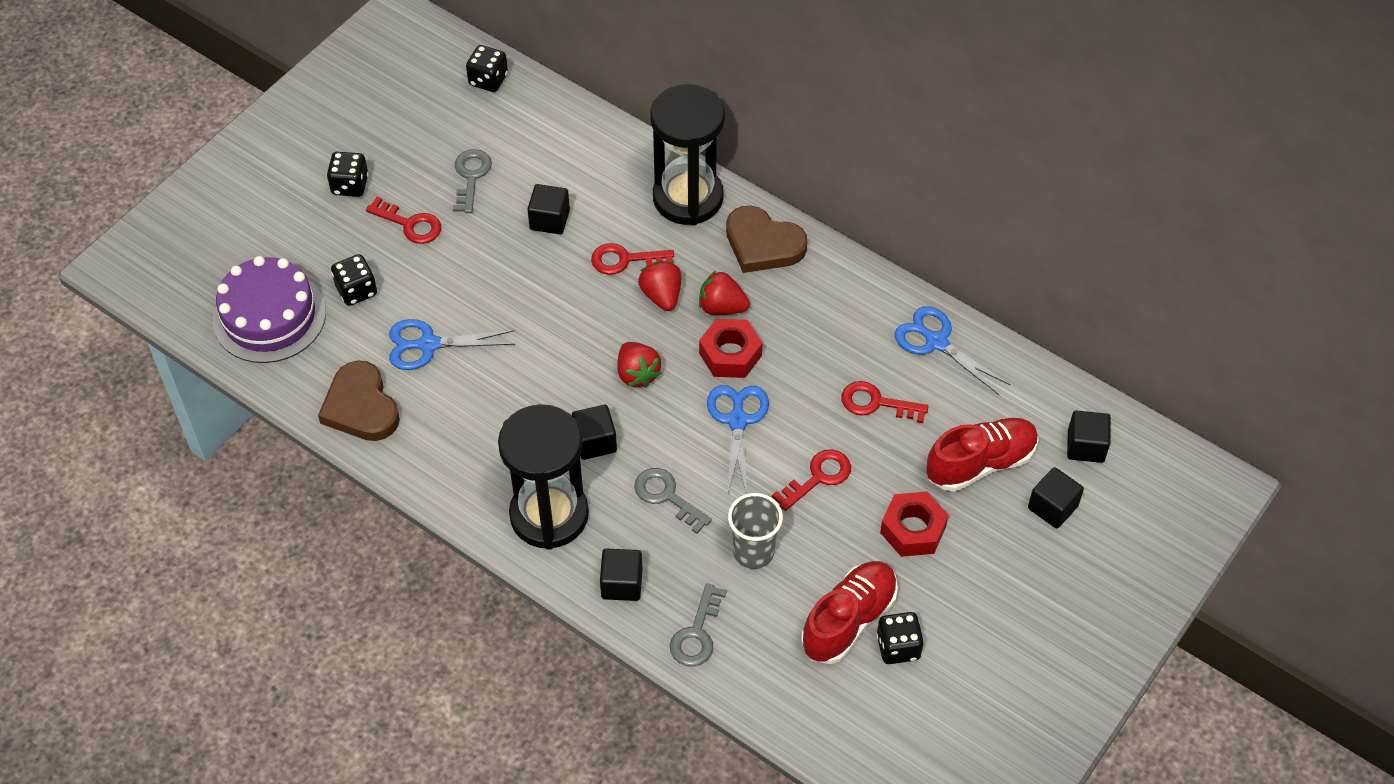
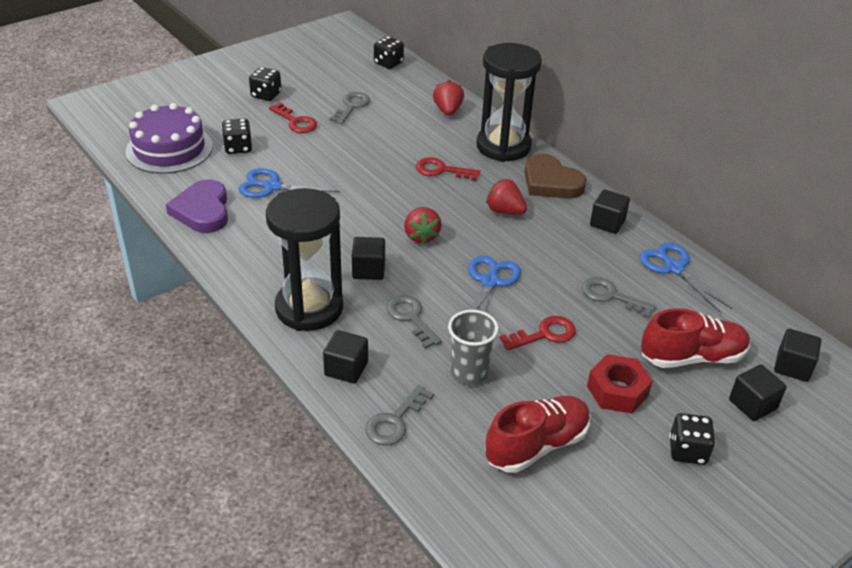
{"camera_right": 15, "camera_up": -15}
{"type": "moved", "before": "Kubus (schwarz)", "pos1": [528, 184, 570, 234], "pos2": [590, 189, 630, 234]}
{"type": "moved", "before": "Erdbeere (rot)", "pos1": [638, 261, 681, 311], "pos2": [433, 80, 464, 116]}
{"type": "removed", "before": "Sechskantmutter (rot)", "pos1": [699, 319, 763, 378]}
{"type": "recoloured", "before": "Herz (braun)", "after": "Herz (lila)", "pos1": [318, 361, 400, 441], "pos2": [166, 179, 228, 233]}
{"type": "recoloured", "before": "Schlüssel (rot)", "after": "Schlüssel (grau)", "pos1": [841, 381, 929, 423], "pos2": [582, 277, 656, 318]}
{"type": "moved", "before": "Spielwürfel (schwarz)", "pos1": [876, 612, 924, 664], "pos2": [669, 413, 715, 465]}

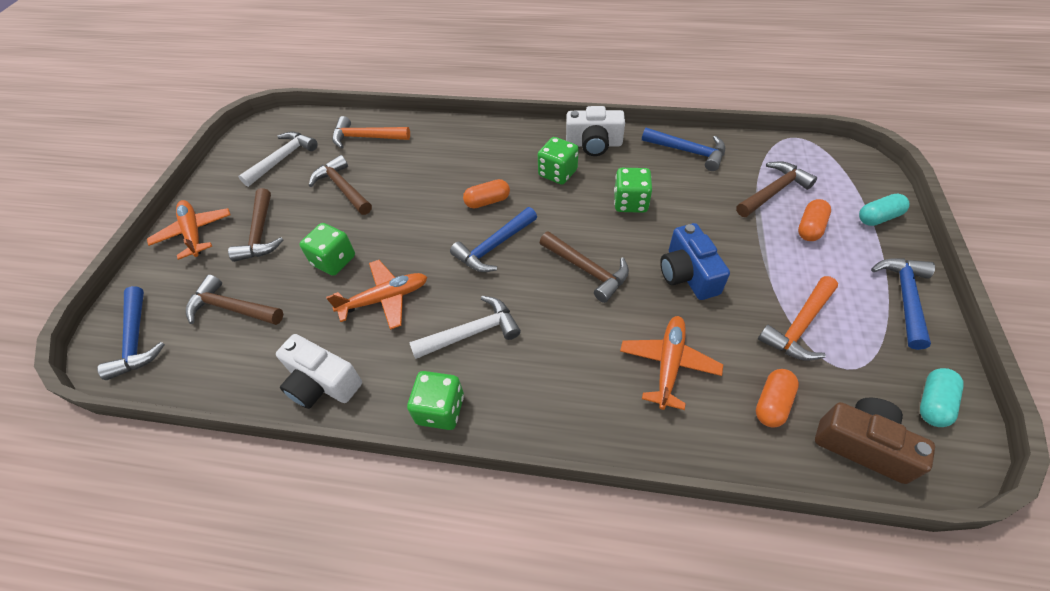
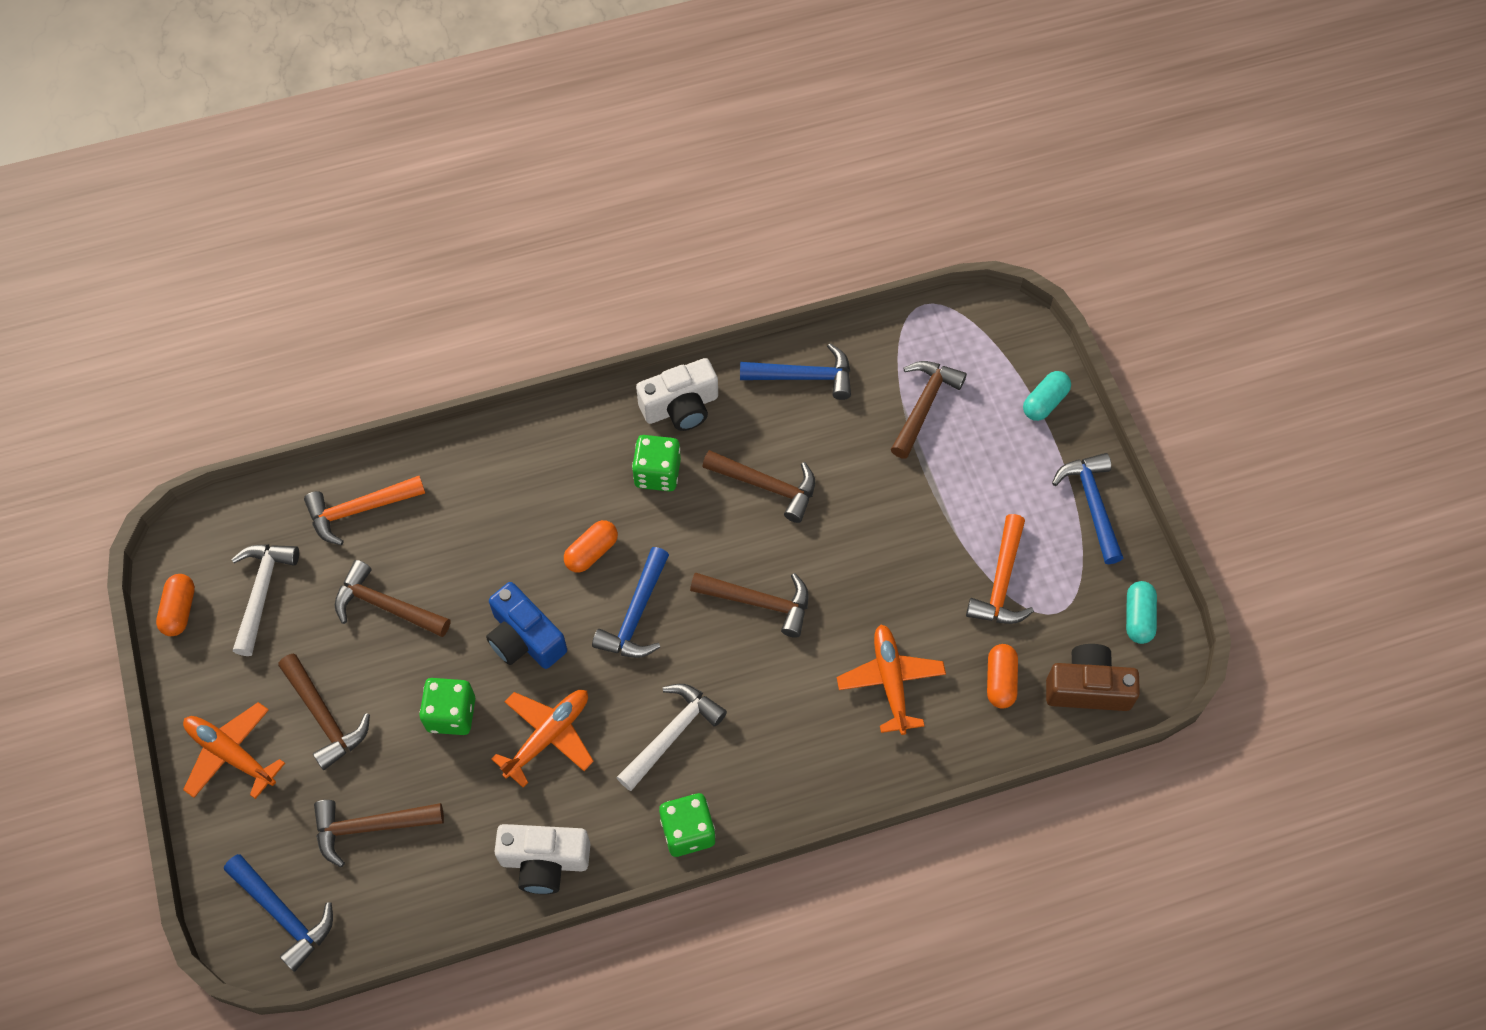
{"camera_right": -30, "camera_up": 10}
{"type": "replaced", "before": "Spielwürfel (grün)", "after": "Hammer (braun)", "pos1": [614, 168, 652, 213], "pos2": [702, 450, 815, 523]}
{"type": "moved", "before": "Kapsel (orange)", "pos1": [798, 199, 831, 241], "pos2": [156, 574, 195, 636]}
{"type": "moved", "before": "Kamera (blau)", "pos1": [660, 223, 730, 300], "pos2": [486, 582, 567, 669]}

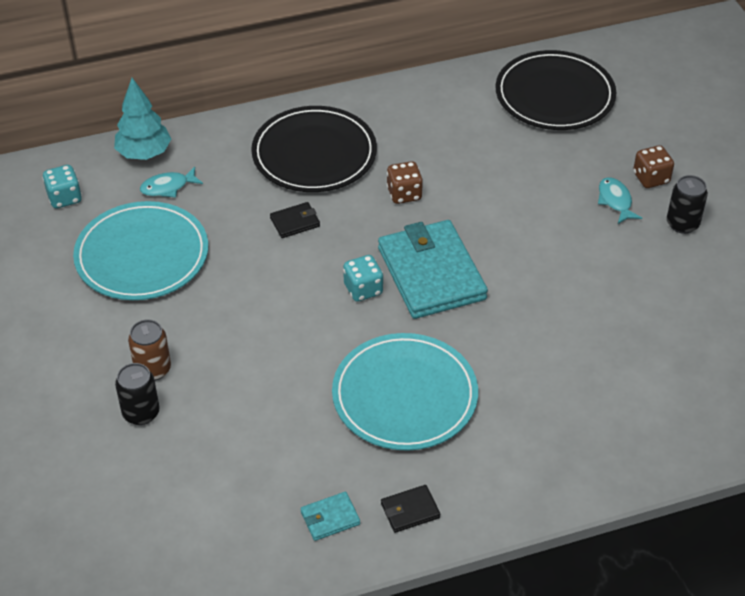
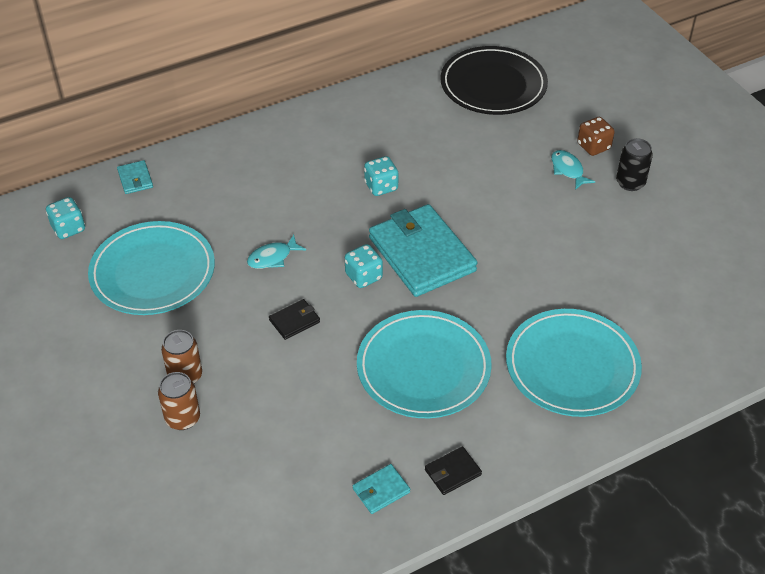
{"camera_right": -10, "camera_up": 0}
{"type": "replaced", "before": "Baum (türkis)", "after": "Geldbörse (türkis)", "pos1": [114, 78, 171, 160], "pos2": [117, 160, 153, 194]}
{"type": "removed", "before": "Teller (schwarz)", "pos1": [251, 106, 377, 192]}
{"type": "recoloured", "before": "Spielwürfel (braun)", "after": "Spielwürfel (türkis)", "pos1": [387, 161, 423, 204], "pos2": [364, 156, 399, 196]}
{"type": "moved", "before": "Fisch (türkis)", "pos1": [140, 167, 203, 197], "pos2": [247, 235, 306, 269]}
{"type": "moved", "before": "Geldbörse (schwarz)", "pos1": [270, 202, 320, 238], "pos2": [269, 299, 320, 340]}
{"type": "recoloured", "before": "Dose (schwarz)", "after": "Dose (braun)", "pos1": [115, 363, 159, 425], "pos2": [158, 372, 200, 430]}
{"type": "added", "after": "Teller (türkis)", "pos2": [506, 309, 642, 417]}

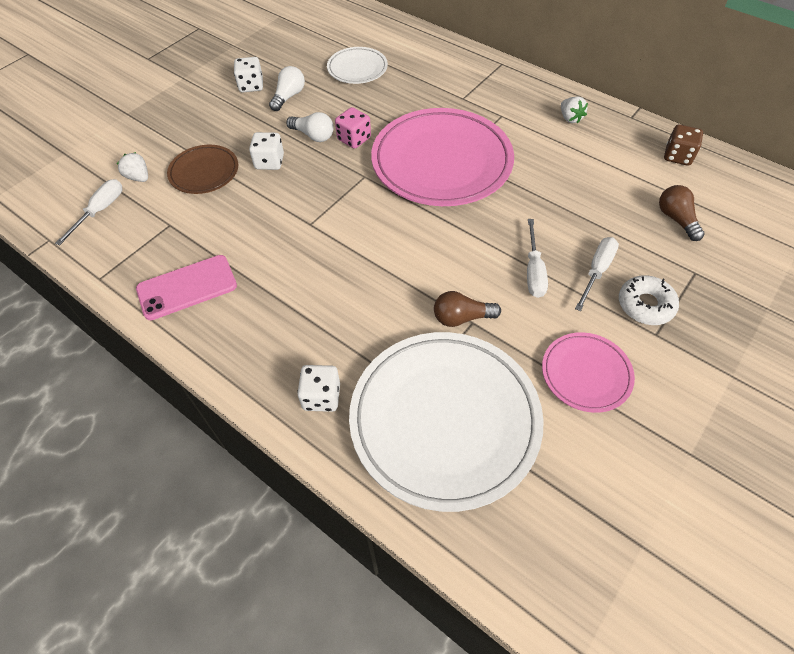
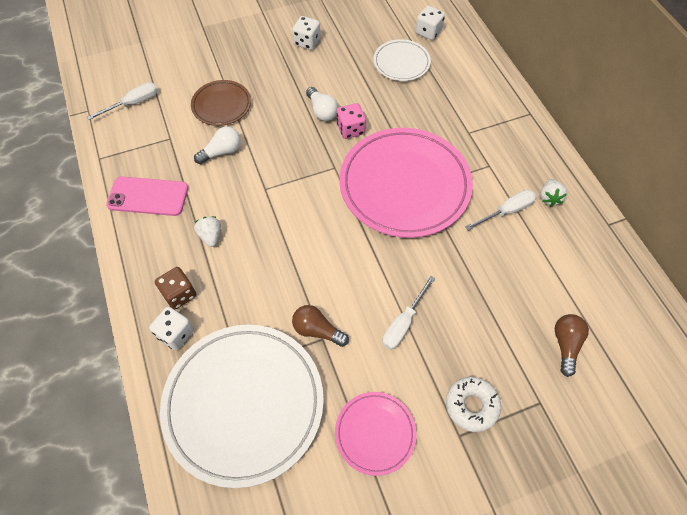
{"camera_right": 30, "camera_up": 5}
{"type": "moved", "before": "Glühbirne (weiß)", "pos1": [269, 66, 305, 111], "pos2": [194, 126, 241, 164]}
{"type": "moved", "before": "Spielwürfel (braun)", "pos1": [664, 124, 703, 166], "pos2": [155, 267, 196, 309]}
{"type": "moved", "before": "Spielwürfel (weiß)", "pos1": [249, 132, 284, 170], "pos2": [415, 6, 445, 40]}
{"type": "moved", "before": "Erdbeere (weiß)", "pos1": [117, 152, 148, 182], "pos2": [194, 216, 221, 247]}
{"type": "moved", "before": "Schraubenzieher (weiß)", "pos1": [575, 237, 619, 311], "pos2": [465, 190, 537, 230]}

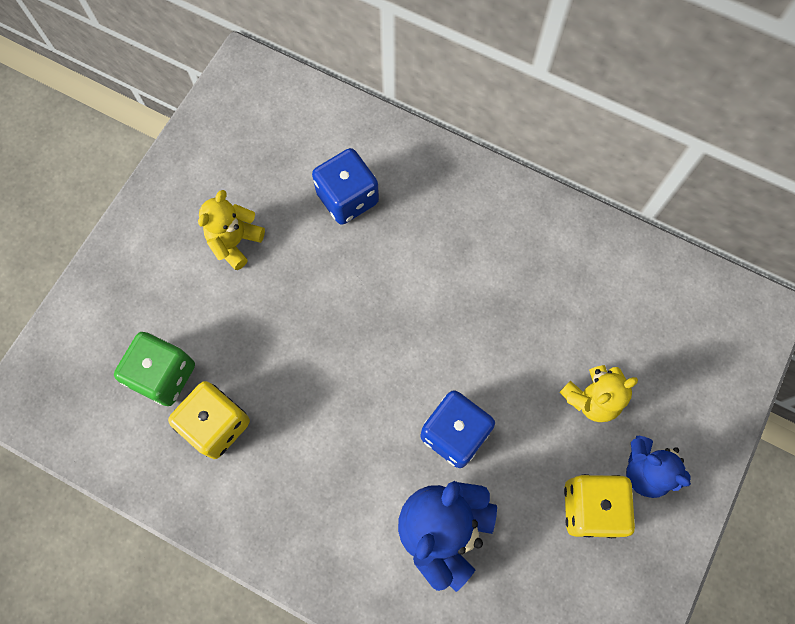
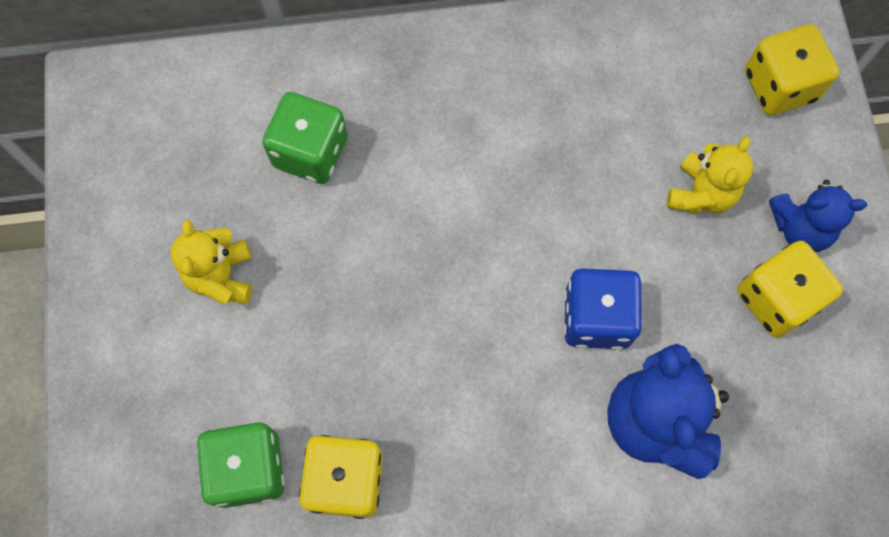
{"camera_right": -35, "camera_up": 0}
{"type": "recoloured", "before": "Spielwürfel (blau)", "after": "Spielwürfel (grün)", "pos1": [312, 148, 379, 225], "pos2": [262, 92, 348, 184]}
{"type": "added", "after": "Spielwürfel (gelb)", "pos2": [745, 24, 839, 115]}

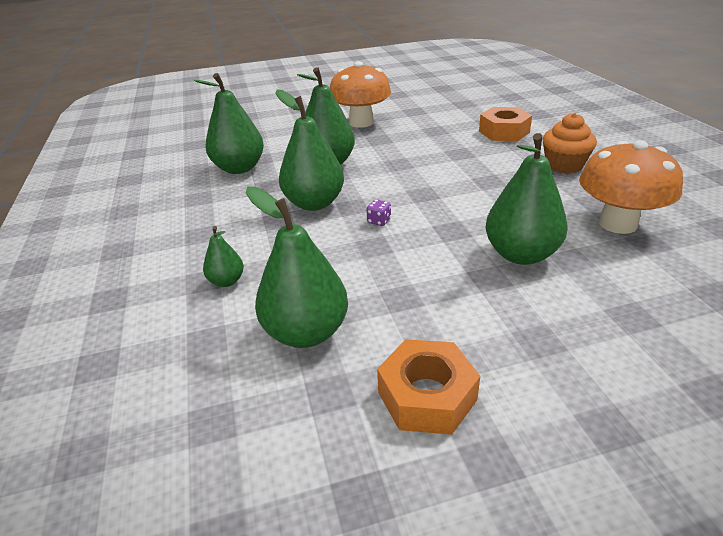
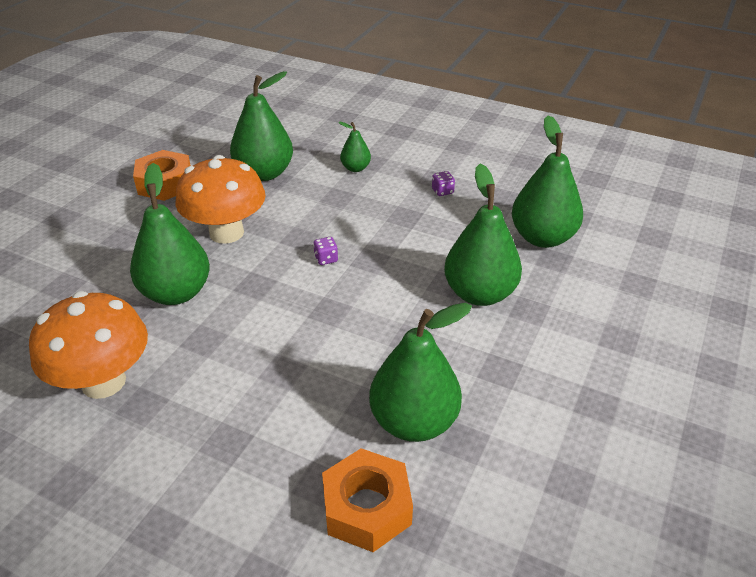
{"camera_right": 130, "camera_up": 5}
{"type": "moved", "before": "Pilz (orange)", "pos1": [330, 61, 391, 128], "pos2": [176, 155, 266, 244]}
{"type": "moved", "before": "Birne (grün)", "pos1": [275, 89, 344, 211], "pos2": [369, 303, 472, 442]}
{"type": "removed", "before": "Muffin (orange)", "pos1": [543, 113, 597, 173]}
{"type": "added", "after": "Spielwürfel (lila)", "pos2": [432, 171, 455, 196]}

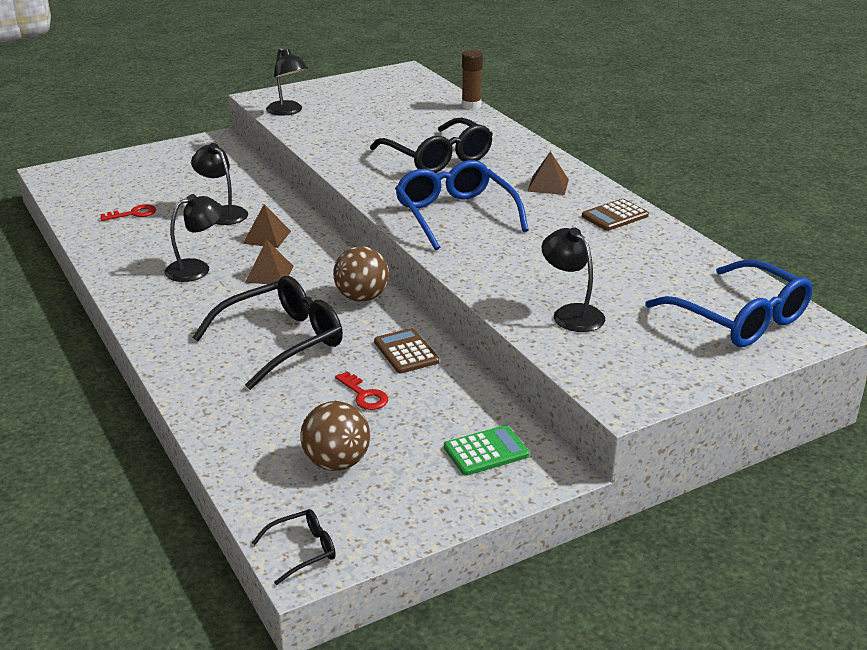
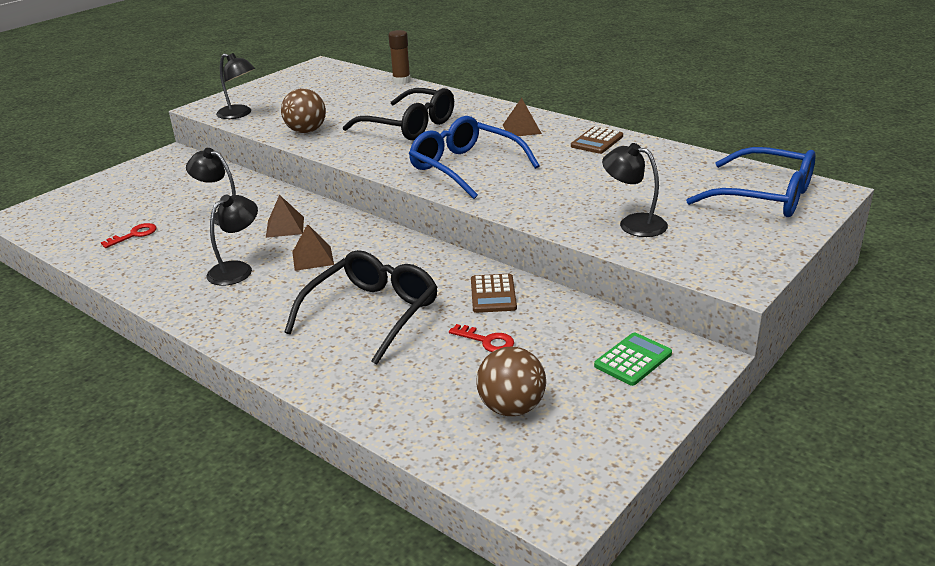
{"camera_right": -20, "camera_up": 0}
{"type": "moved", "before": "Ball (braun)", "pos1": [333, 246, 389, 302], "pos2": [281, 88, 326, 133]}
{"type": "turned", "before": "Taschenrechner (braun)", "pos1": [374, 328, 439, 373], "pos2": [471, 274, 517, 313], "turn": -135}
{"type": "removed", "before": "Brille (schwarz)", "pos1": [252, 509, 336, 585]}

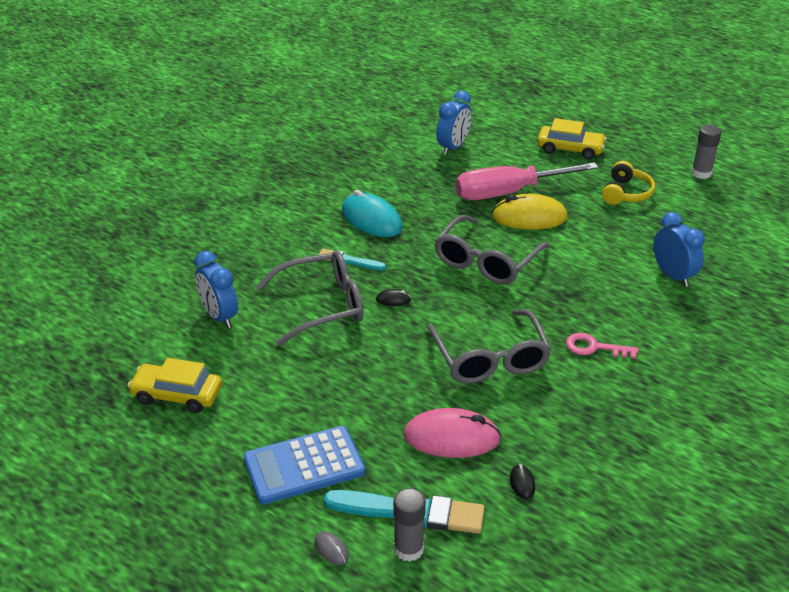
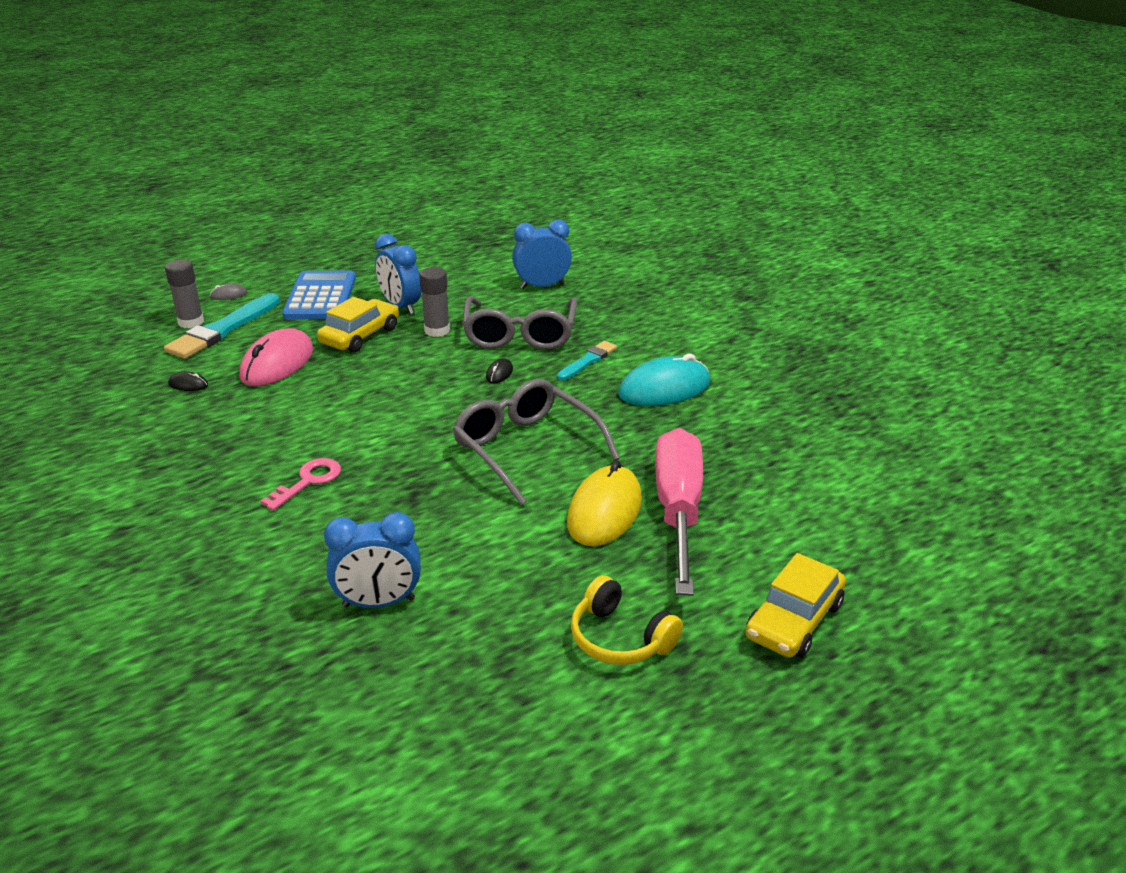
{"camera_right": 110, "camera_up": -5}
{"type": "moved", "before": "Wecker (blau)", "pos1": [436, 91, 472, 155], "pos2": [375, 234, 421, 314]}
{"type": "moved", "before": "Klebestift (grau)", "pos1": [691, 125, 721, 179], "pos2": [419, 267, 450, 337]}
{"type": "removed", "before": "Brille (grau)", "pos1": [427, 309, 552, 384]}
{"type": "moved", "before": "Auto (gelb)", "pos1": [128, 358, 222, 413], "pos2": [317, 297, 399, 352]}

